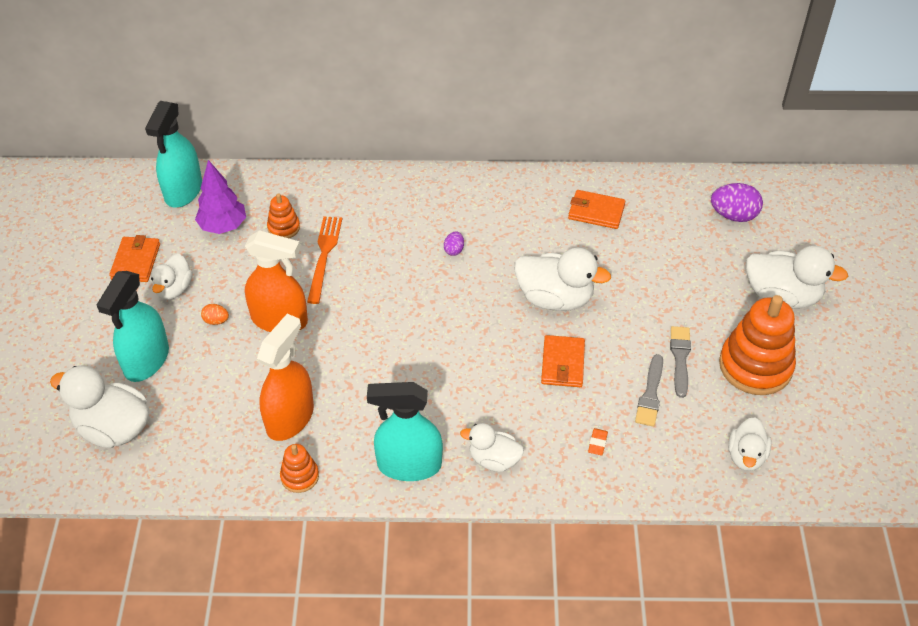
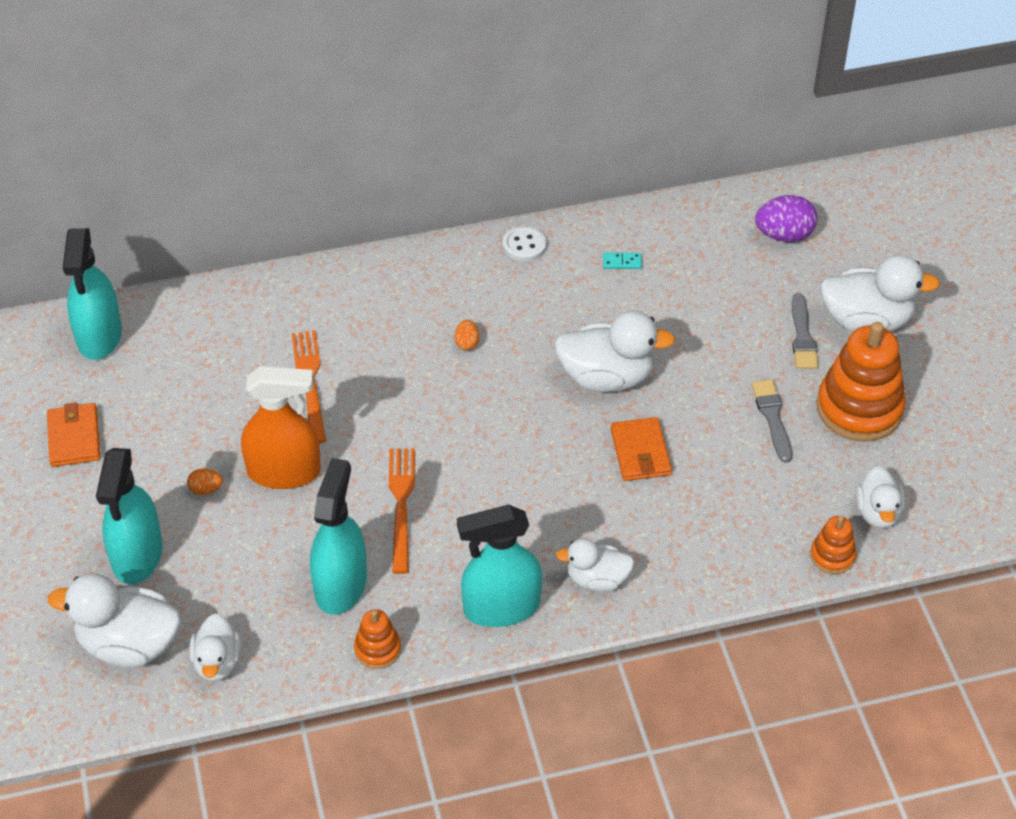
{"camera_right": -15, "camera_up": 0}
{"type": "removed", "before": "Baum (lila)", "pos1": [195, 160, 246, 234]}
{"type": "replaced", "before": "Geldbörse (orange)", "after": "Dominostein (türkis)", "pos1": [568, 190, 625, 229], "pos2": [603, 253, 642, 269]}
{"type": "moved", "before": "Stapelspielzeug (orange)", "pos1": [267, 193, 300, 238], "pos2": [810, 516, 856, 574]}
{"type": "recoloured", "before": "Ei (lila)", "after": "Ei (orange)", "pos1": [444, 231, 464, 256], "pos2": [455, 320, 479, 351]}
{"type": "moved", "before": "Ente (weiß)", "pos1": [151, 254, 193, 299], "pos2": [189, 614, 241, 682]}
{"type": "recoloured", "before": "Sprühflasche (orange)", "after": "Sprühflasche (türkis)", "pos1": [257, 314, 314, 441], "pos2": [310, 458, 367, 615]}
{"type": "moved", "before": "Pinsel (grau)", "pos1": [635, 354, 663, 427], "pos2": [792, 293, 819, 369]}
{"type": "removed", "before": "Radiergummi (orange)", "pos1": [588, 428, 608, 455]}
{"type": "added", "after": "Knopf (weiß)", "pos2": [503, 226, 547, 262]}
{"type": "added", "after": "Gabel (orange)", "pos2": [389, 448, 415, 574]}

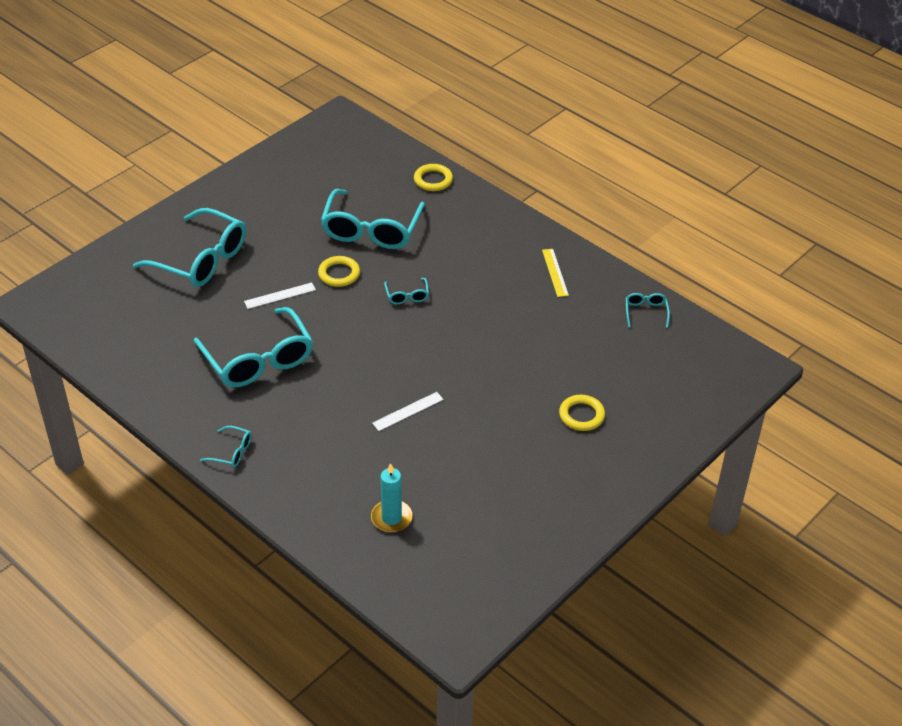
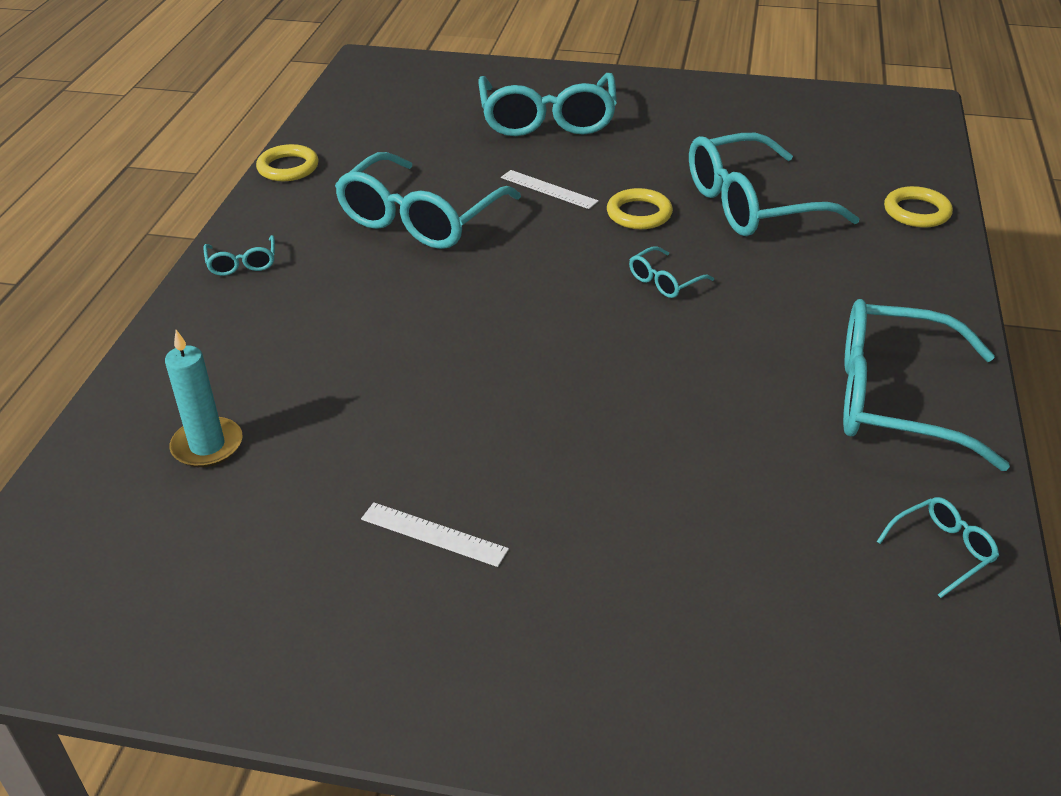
{"camera_right": 60, "camera_up": -5}
{"type": "replaced", "before": "Lineal (gelb)", "after": "Brille (türkis)", "pos1": [542, 249, 569, 297], "pos2": [843, 299, 1010, 471]}
{"type": "moved", "before": "Lineal (weiß)", "pos1": [372, 392, 444, 431], "pos2": [361, 502, 509, 567]}
{"type": "moved", "before": "Ring (gelb)", "pos1": [559, 395, 605, 431], "pos2": [256, 144, 319, 181]}

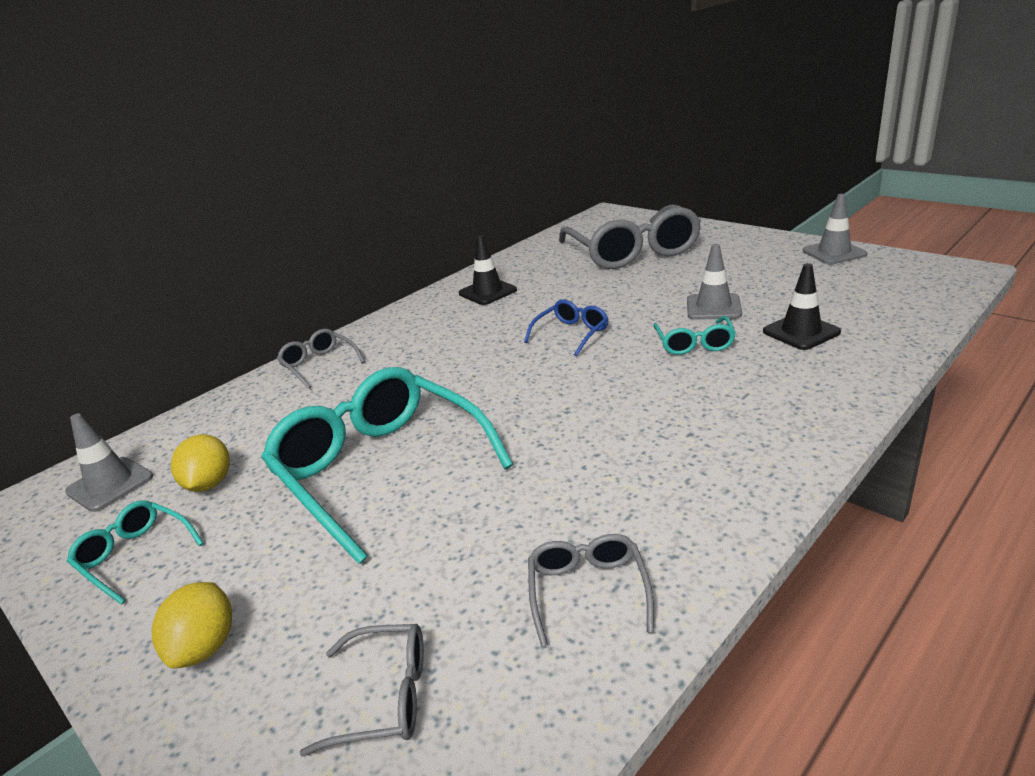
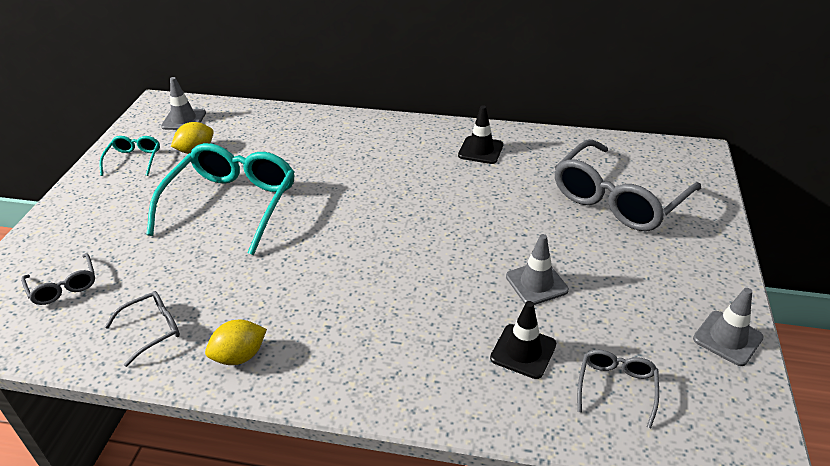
{"camera_right": 55, "camera_up": 10}
{"type": "removed", "before": "Brille (blau)", "pos1": [524, 300, 609, 356]}
{"type": "removed", "before": "Brille (türkis)", "pos1": [654, 316, 736, 355]}
{"type": "moved", "before": "Brille (grau)", "pos1": [277, 329, 365, 389], "pos2": [577, 350, 659, 429]}
{"type": "moved", "before": "Zitrone (gelb)", "pos1": [151, 582, 232, 668], "pos2": [205, 320, 267, 365]}

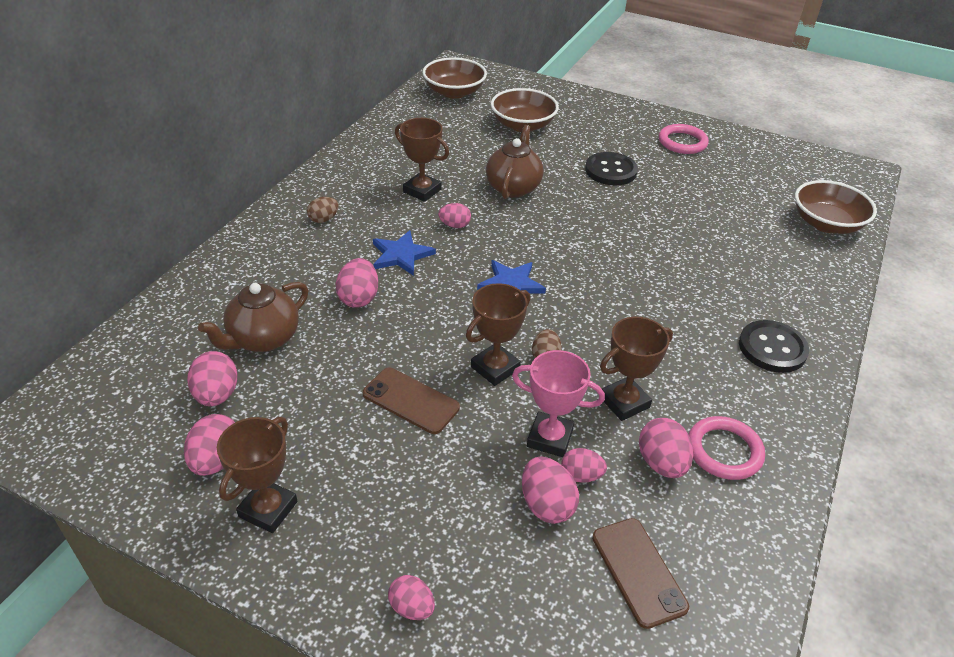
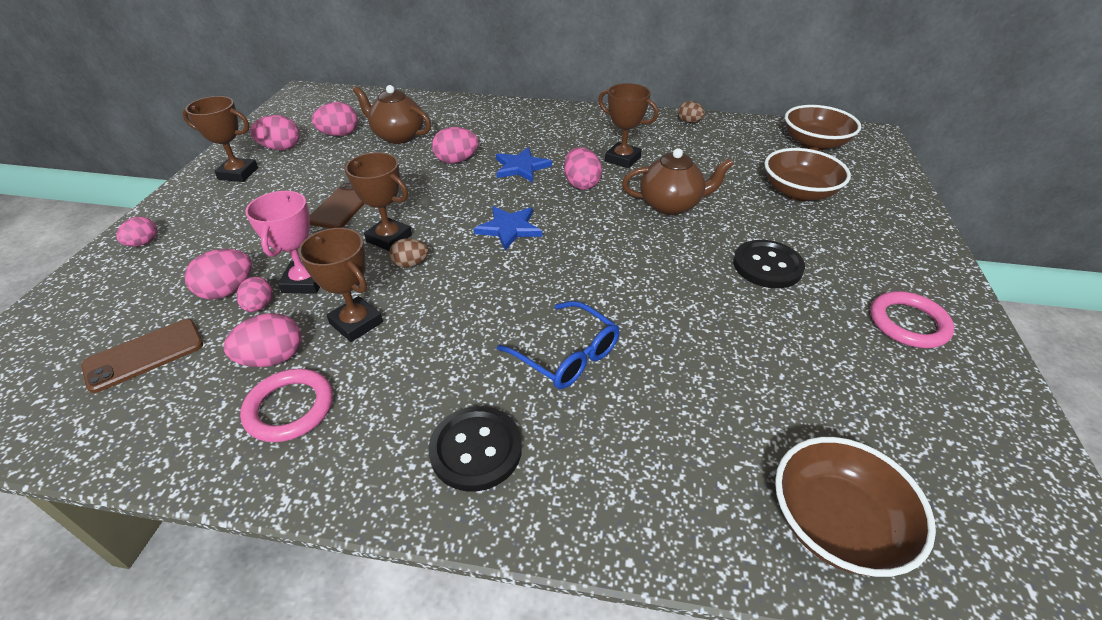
{"camera_right": 75, "camera_up": 0}
{"type": "turned", "before": "Pokal (braun)", "pos1": [395, 118, 449, 202], "pos2": [598, 83, 659, 168], "turn": -75}
{"type": "moved", "before": "Ei (braun)", "pos1": [307, 197, 339, 223], "pos2": [678, 101, 705, 123]}
{"type": "resized", "before": "Ei (rosa)", "pos1": [438, 203, 471, 228], "pos2": [564, 147, 602, 190], "scale": 1.51}
{"type": "added", "after": "Brille (blau)", "pos2": [497, 301, 620, 389]}

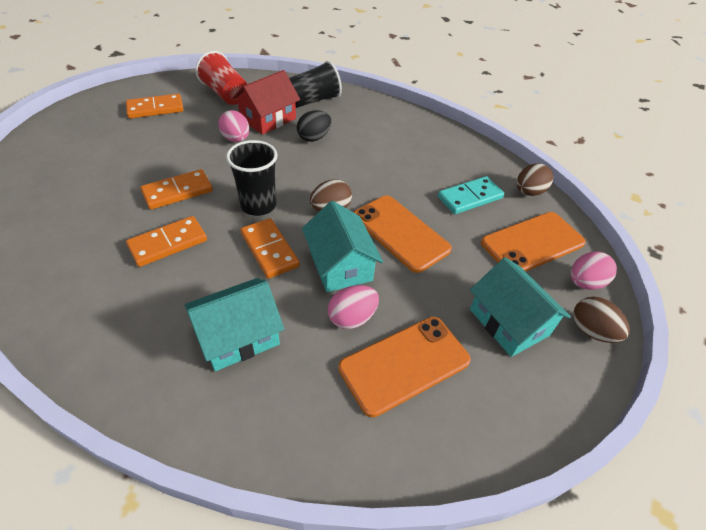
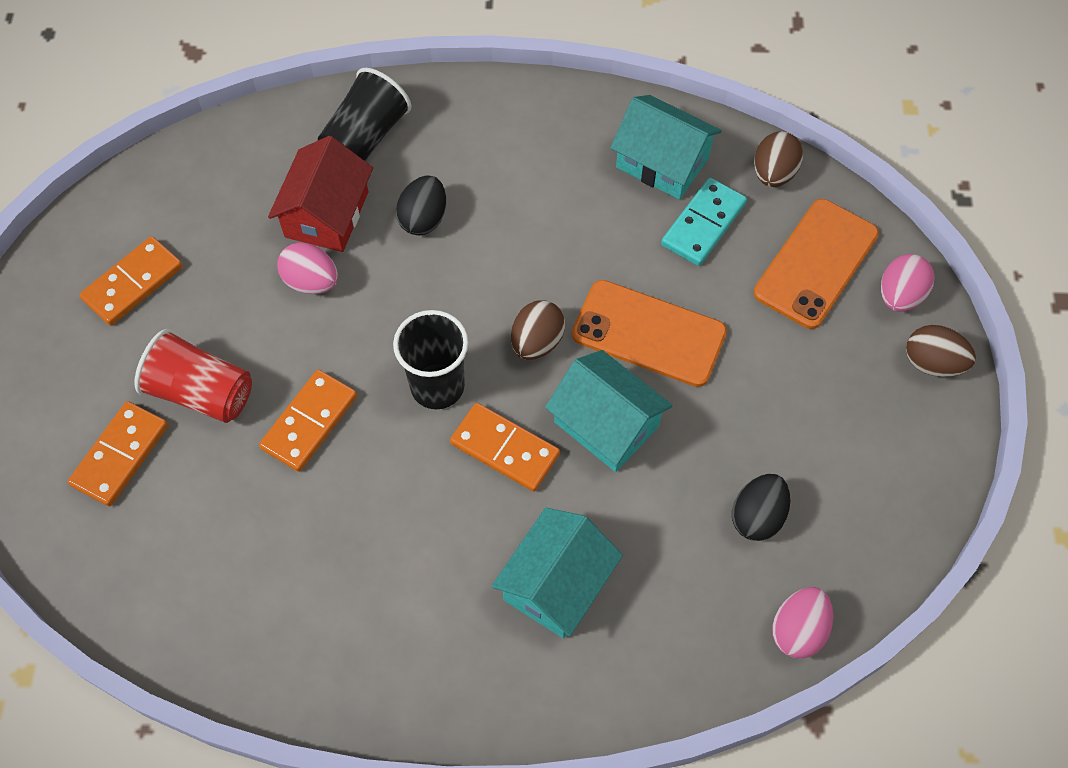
{"camera_right": -25, "camera_up": 15}
{"type": "moved", "before": "Becher (rot)", "pos1": [196, 51, 247, 105], "pos2": [134, 329, 252, 423]}
{"type": "moved", "before": "Dominostein (orange)", "pos1": [126, 216, 207, 267], "pos2": [68, 401, 168, 506]}
{"type": "moved", "before": "Haus (türkis)", "pos1": [470, 257, 571, 357], "pos2": [610, 95, 722, 200]}
{"type": "moved", "before": "Ei (rosa)", "pos1": [328, 285, 379, 329], "pos2": [772, 587, 833, 659]}
{"type": "replaced", "before": "Handy (orange)", "after": "Ei (schwarz)", "pos1": [338, 317, 471, 417], "pos2": [732, 474, 790, 541]}

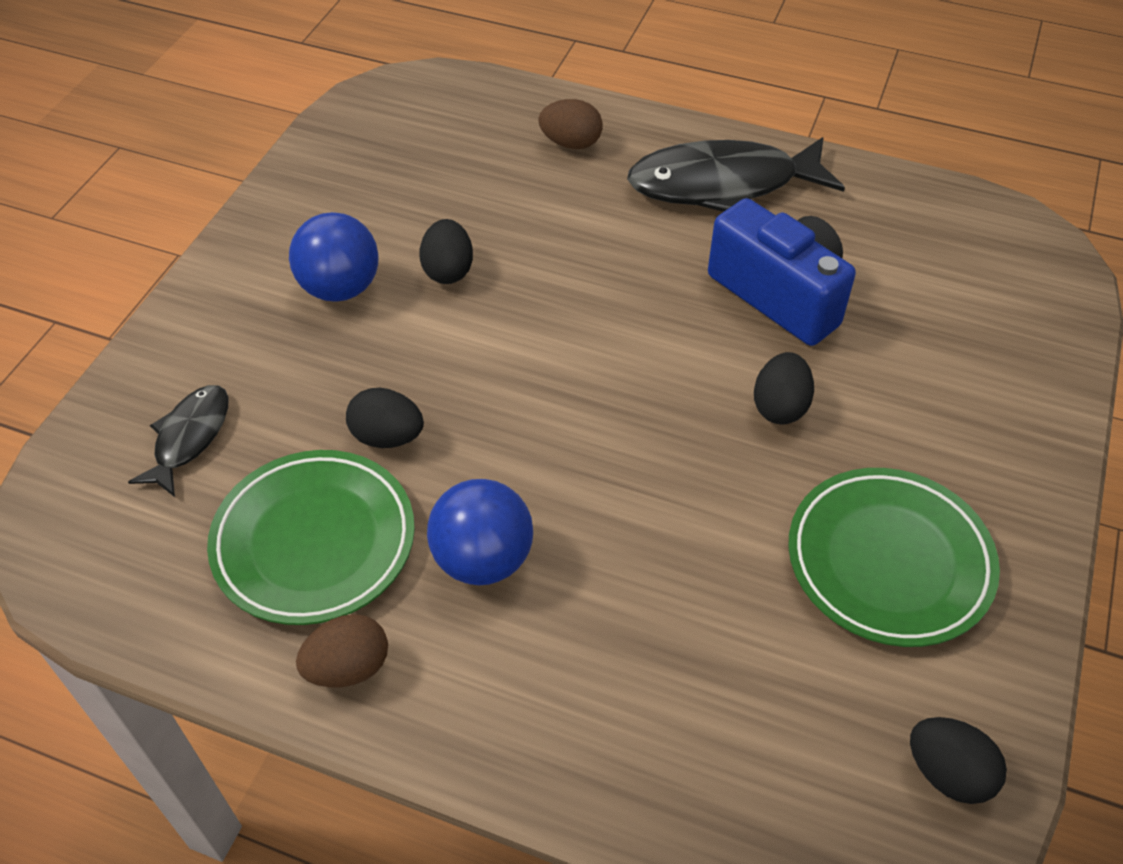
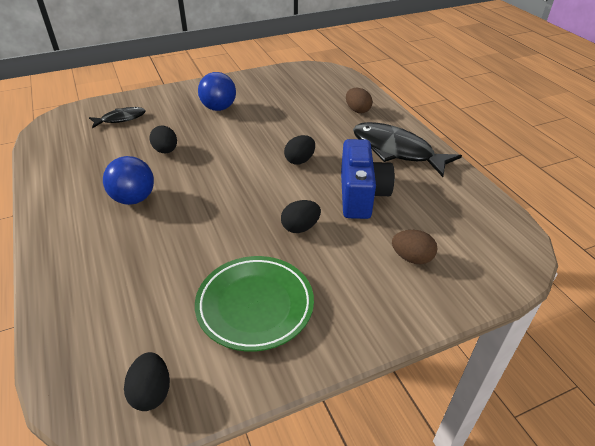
{"camera_right": 45, "camera_up": -10}
{"type": "moved", "before": "Ei (schwarz)", "pos1": [419, 219, 473, 284], "pos2": [284, 135, 315, 165]}
{"type": "removed", "before": "Teller (grün)", "pos1": [207, 450, 415, 625]}
{"type": "moved", "before": "Ei (braun)", "pos1": [296, 614, 388, 687], "pos2": [392, 230, 437, 264]}

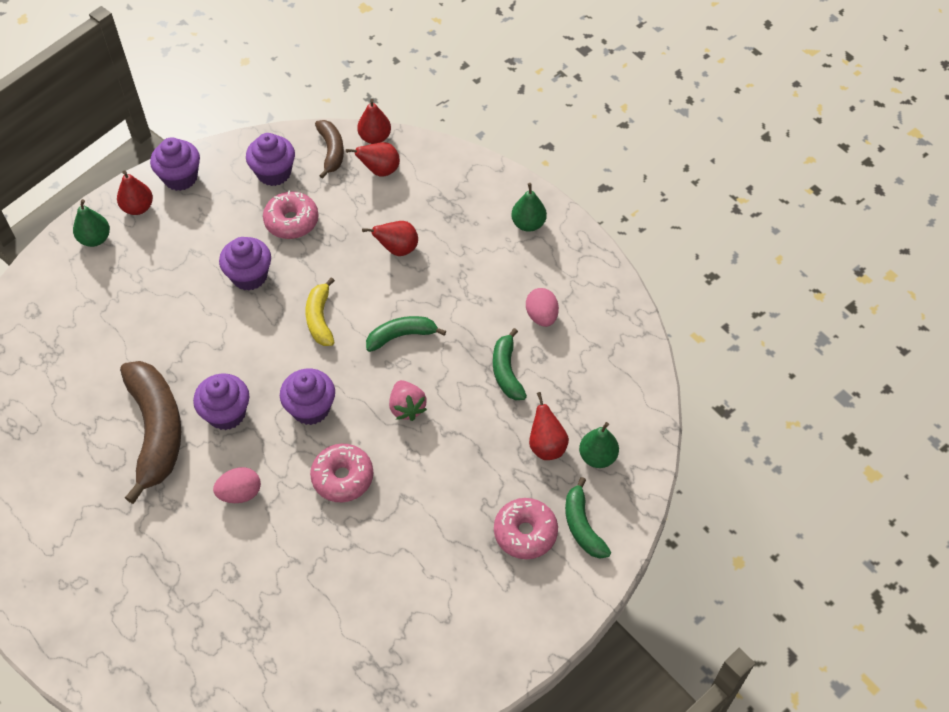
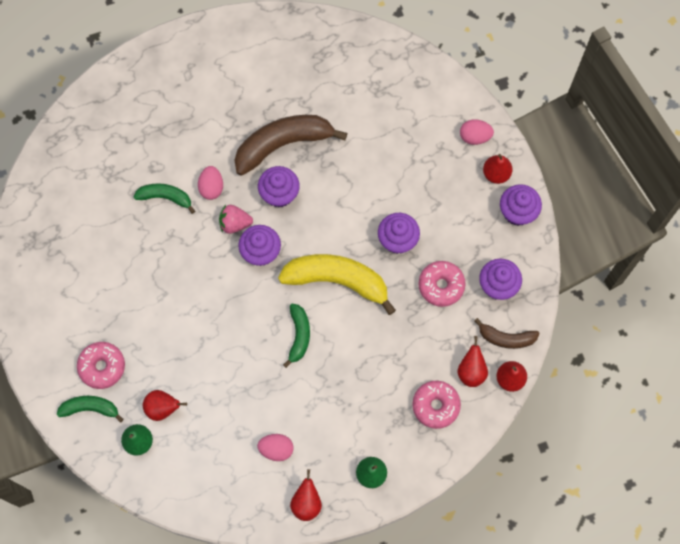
{"camera_right": 110, "camera_up": 15}
{"type": "replaced", "before": "Birne (grün)", "after": "Ei (rosa)", "pos1": [73, 199, 110, 247], "pos2": [460, 119, 494, 145]}
{"type": "moved", "before": "Birne (rot)", "pos1": [362, 221, 418, 256], "pos2": [290, 469, 322, 521]}
{"type": "resized", "before": "Banane (gelb)", "pos1": [305, 277, 335, 346], "pos2": [278, 254, 396, 315], "scale": 1.86}
{"type": "moved", "before": "Banane (grün)", "pos1": [493, 328, 527, 400], "pos2": [134, 183, 195, 214]}
{"type": "turned", "before": "Banane (braun)", "pos1": [120, 361, 181, 504], "pos2": [235, 115, 347, 176], "turn": 150}
{"type": "moved", "before": "Erdbeere (rosa)", "pos1": [389, 380, 427, 421], "pos2": [219, 205, 253, 234]}
{"type": "moved", "before": "Donut (rosa)", "pos1": [310, 444, 373, 502], "pos2": [412, 381, 461, 429]}

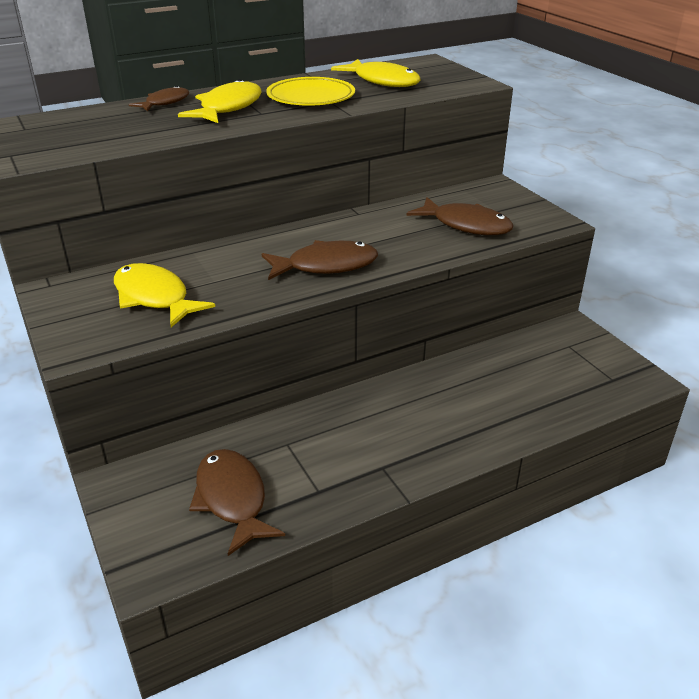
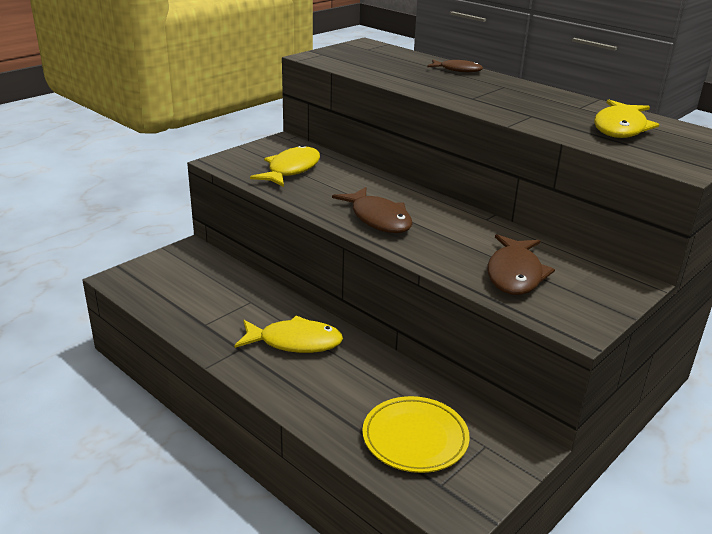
{"camera_right": 70, "camera_up": -5}
{"type": "moved", "before": "Teller (gelb)", "pos1": [266, 77, 355, 106], "pos2": [362, 396, 470, 473]}
{"type": "moved", "before": "Fisch (gelb)", "pos1": [178, 79, 262, 123], "pos2": [235, 316, 343, 353]}
{"type": "removed", "before": "Fisch (braun)", "pos1": [189, 449, 285, 556]}

